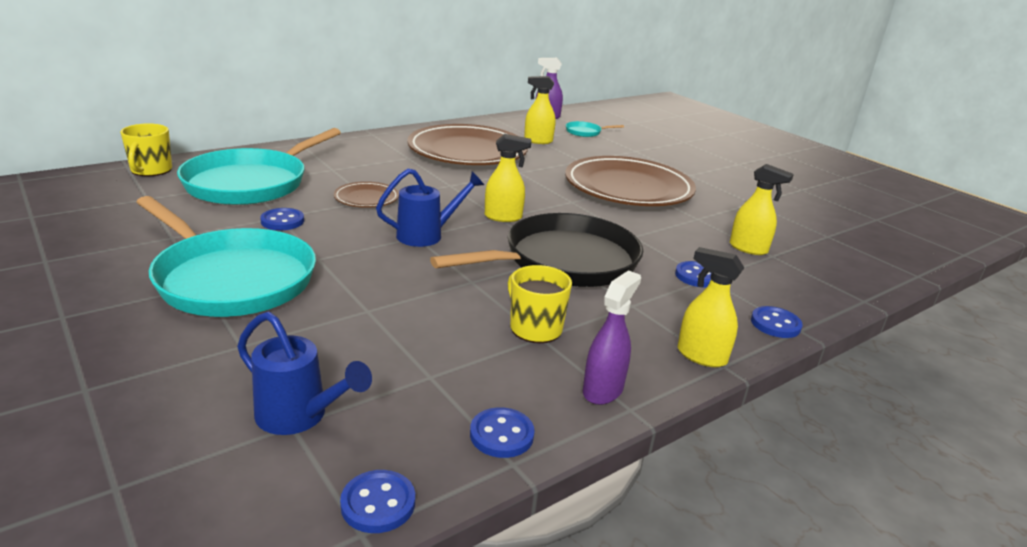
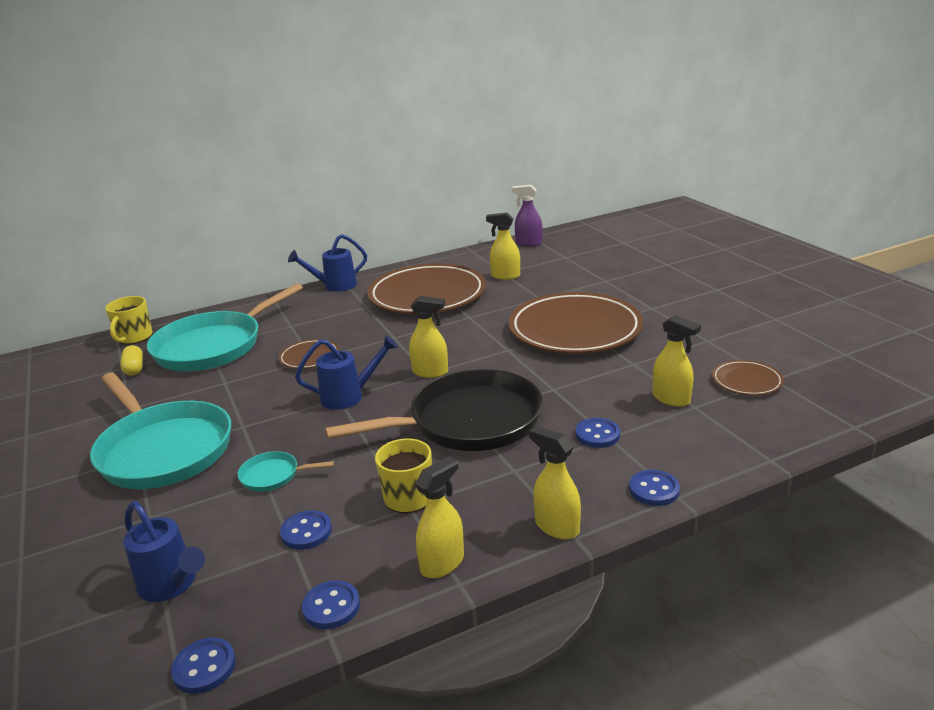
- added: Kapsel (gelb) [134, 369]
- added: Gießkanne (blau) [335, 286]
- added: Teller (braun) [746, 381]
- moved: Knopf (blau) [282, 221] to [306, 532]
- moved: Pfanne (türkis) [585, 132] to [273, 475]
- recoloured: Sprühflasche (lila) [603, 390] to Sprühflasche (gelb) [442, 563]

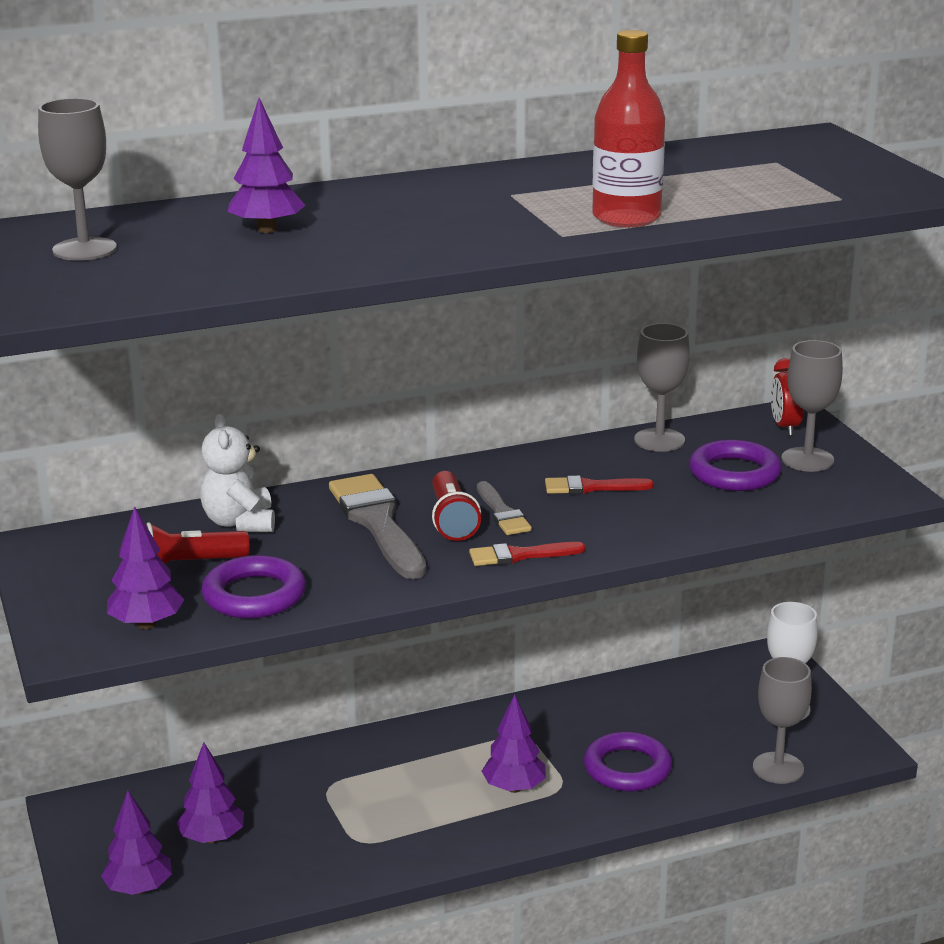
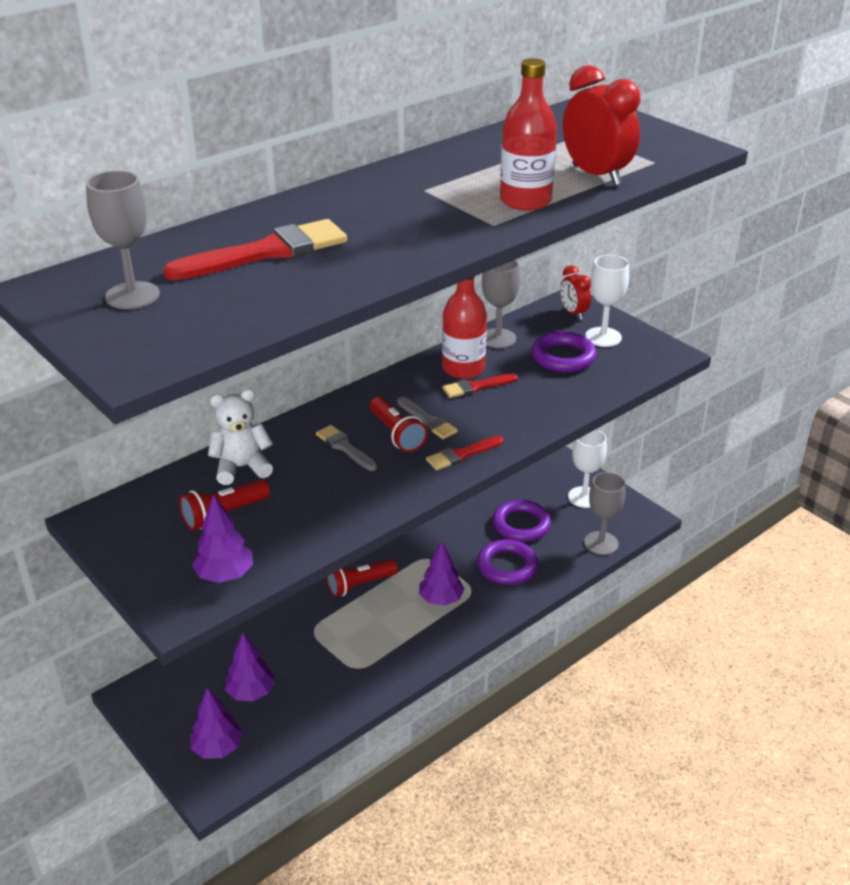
- added: Taschenlampe (rot) [360, 585]
- added: Flasche (rot) [463, 368]
- added: Wecker (rot) [596, 175]
- moved: Ring (lila) [254, 595] to [521, 525]
- replaced: Baum (lila) [267, 230] to Pinsel (rot) [267, 252]
- recoloured: Kelch (grau) [807, 460] to Kelch (weiß) [603, 337]
- turned: Teddybär (weiß) [240, 522] = [242, 467] 105 degrees clockwise
- resized: Pinsel (grau) [377, 523] = [345, 447] x0.54

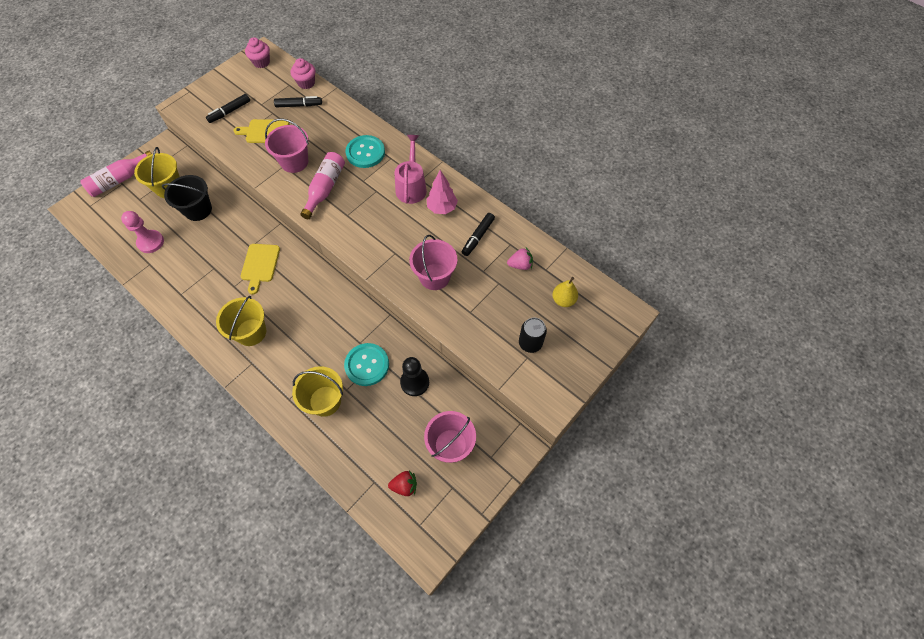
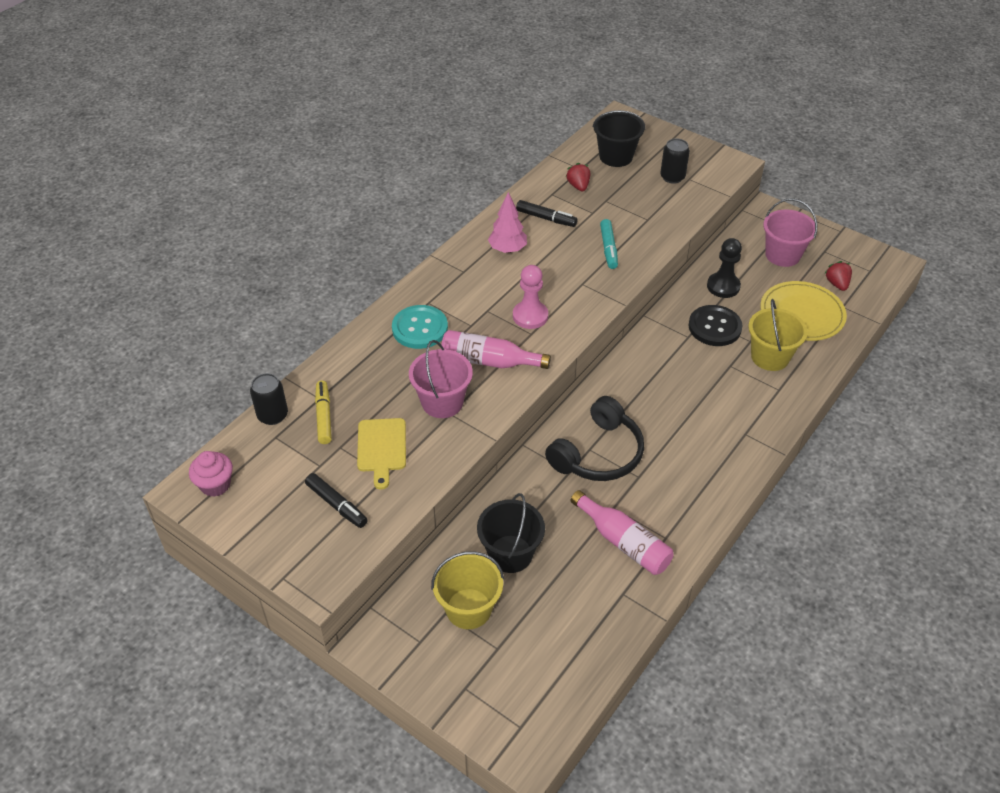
- removed: Eimer (gelb) [251, 332]
- removed: Gießkanne (rosa) [411, 186]
- added: Teller (gelb) [802, 314]
- moved: Flasche (rosa) [120, 180] to [623, 542]
- moved: Bauer (rosa) [150, 242] to [530, 316]
- replaced: Schneidebrett (gelb) [260, 265] to Kopfhörer (schwarz) [598, 454]
- replaced: Muffin (rosa) [306, 83] to Dose (schwarz) [272, 415]
- replaced: Eimer (rosa) [434, 276] to Filzstift (türkis) [608, 248]
- replaced: Birne (gelb) [563, 300] to Eimer (schwarz) [616, 156]
- recoloured: Filzstift (schwarz) [299, 105] to Filzstift (gelb) [324, 416]
- recoloured: Knopf (türkis) [367, 365] to Knopf (schwarz) [714, 327]
- recoloured: Erdbeere (rosa) [520, 265] to Erdbeere (rot) [578, 186]

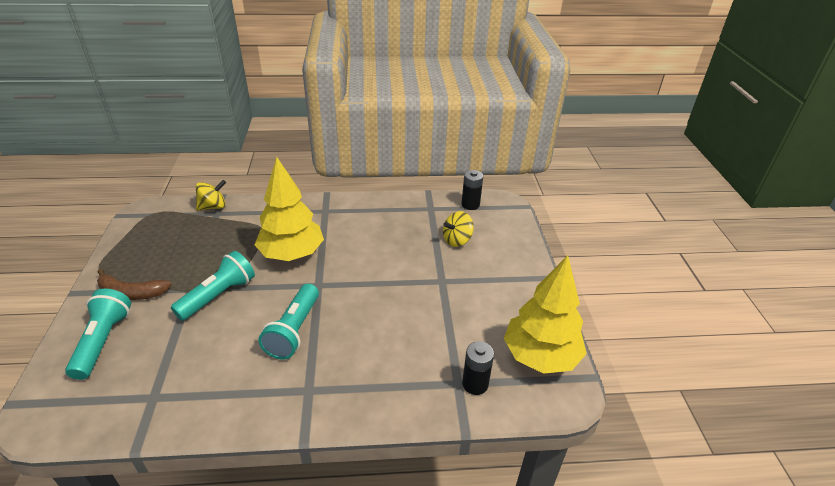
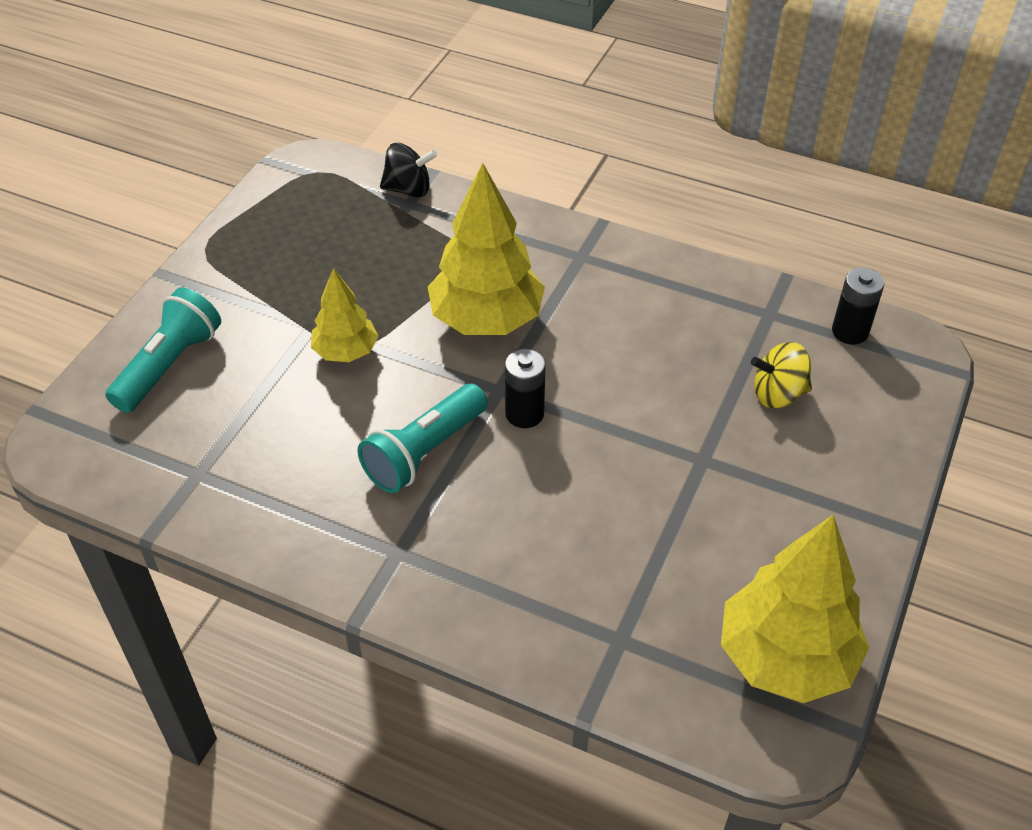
- removed: Banane (braun) [131, 293]
- moved: Batterie (schwarz) [475, 384] to [524, 414]
- replaced: Taschenlampe (türkis) [218, 295] to Baum (gelb) [346, 352]
- recoloured: Kreisel (gelb) [213, 207] to Kreisel (schwarz) [408, 189]

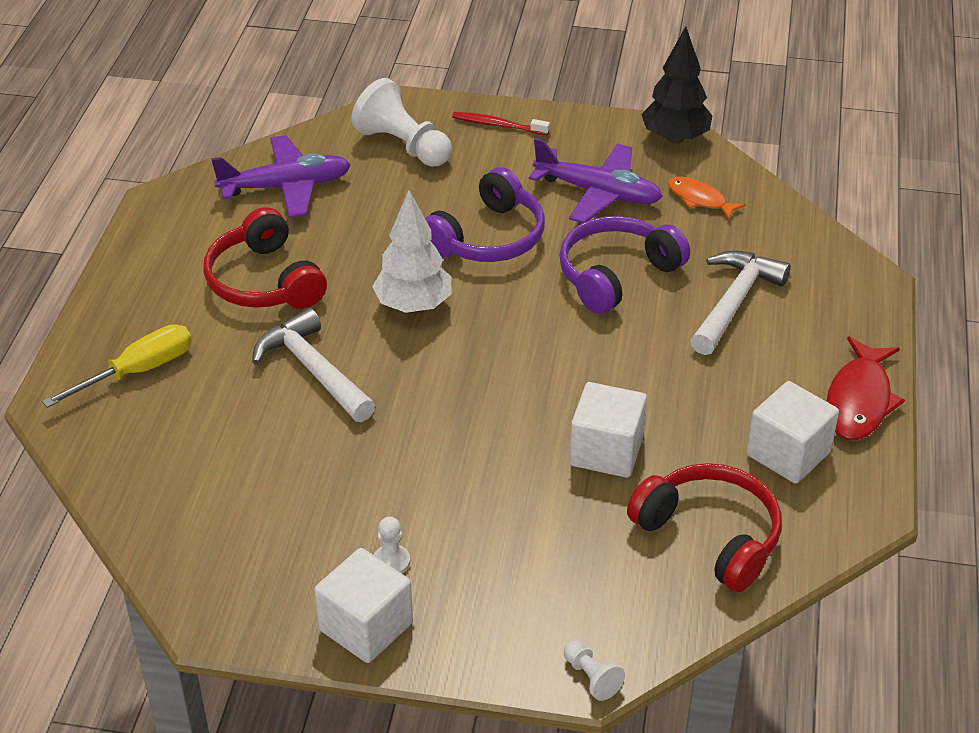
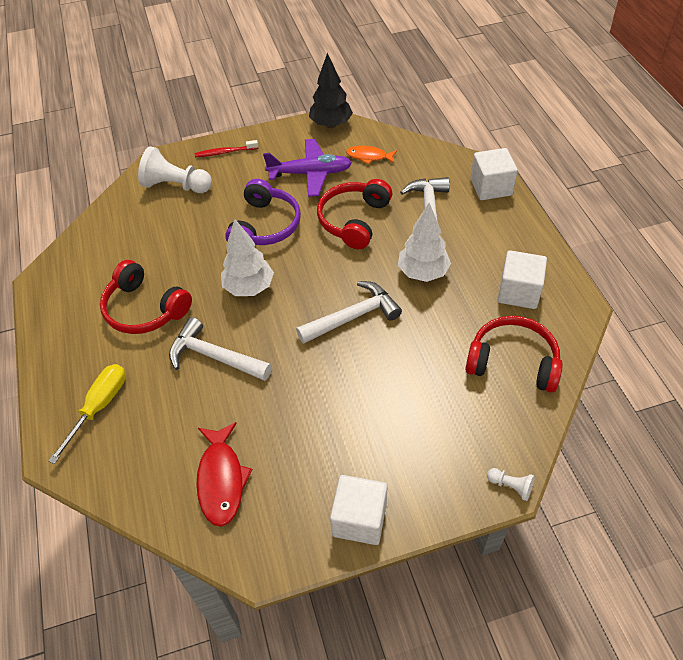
- removed: Flugzeug (lila) [286, 187]
- removed: Bauer (weiß) [391, 562]
- added: Hammer (weiß) [353, 317]
- added: Baum (weiß) [422, 272]
- moved: Kubus (weiß) [606, 451] to [491, 187]
- moved: Fisch (rot) [859, 400] to [221, 480]
- recoloured: Kopfhörer (lila) [617, 275] to Kopfhörer (rot) [354, 220]

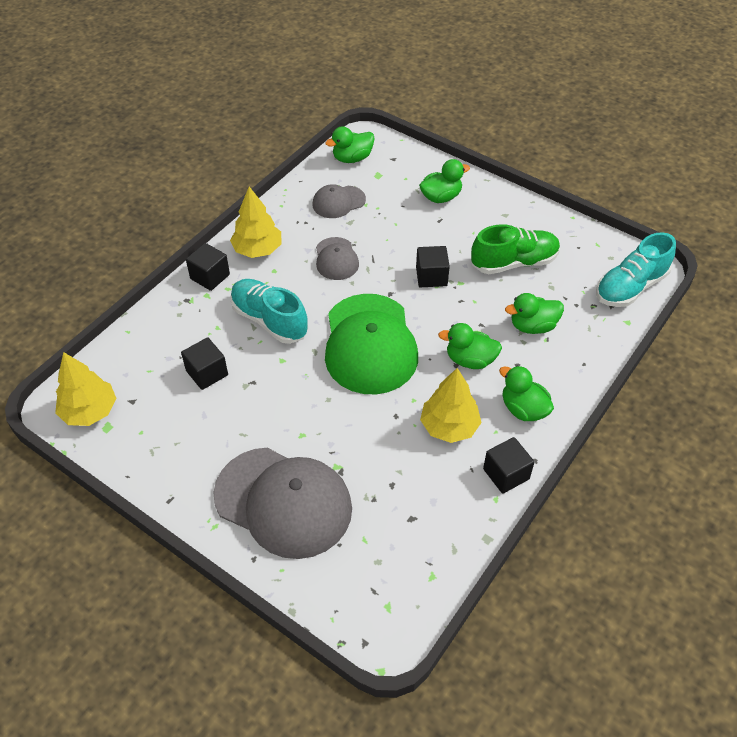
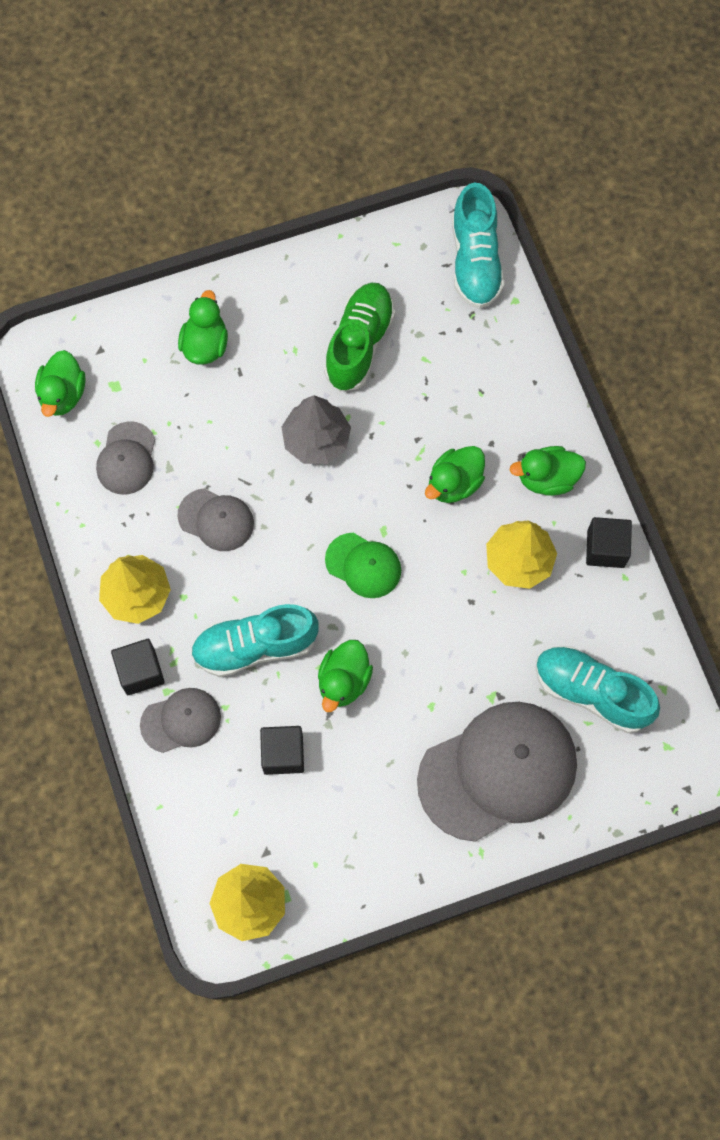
- added: Kappe (grau) [181, 720]
- added: Schuh (türkis) [591, 692]
- moved: Ente (grün) [532, 326] to [344, 681]
- replaced: Kubus (schwarz) [431, 276] to Baum (grau) [316, 440]
- resized: Kappe (grün) [370, 344] = [363, 565] x0.50

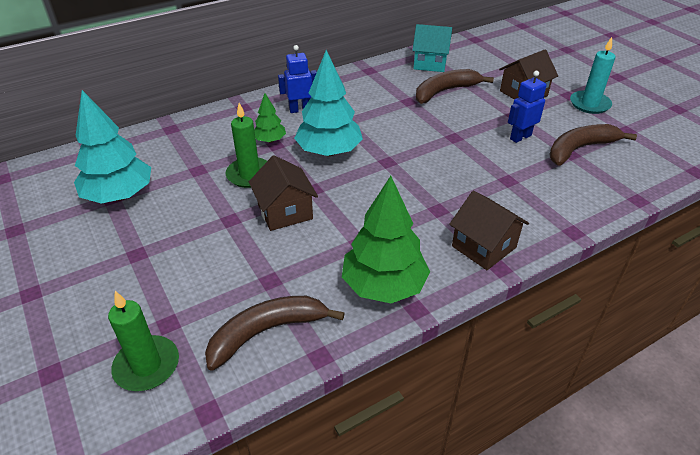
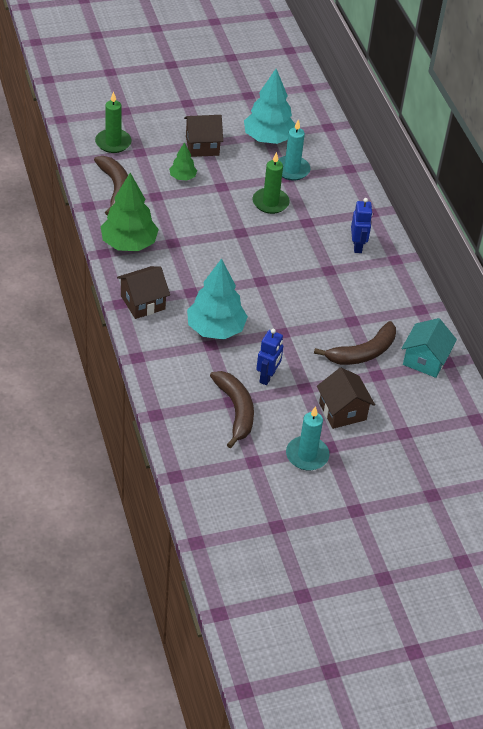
- added: Kerze (türkis) [292, 170]
- moved: Haus (braun) [285, 212] to [202, 146]
- moved: Baum (grün) [270, 140] to [182, 177]
- moved: Baum (türkis) [329, 151] to [215, 329]
- turned: Banane (braun) [445, 91] = [363, 352] 75 degrees clockwise
- turned: Roboter (blau) [520, 137] = [267, 377] 45 degrees clockwise

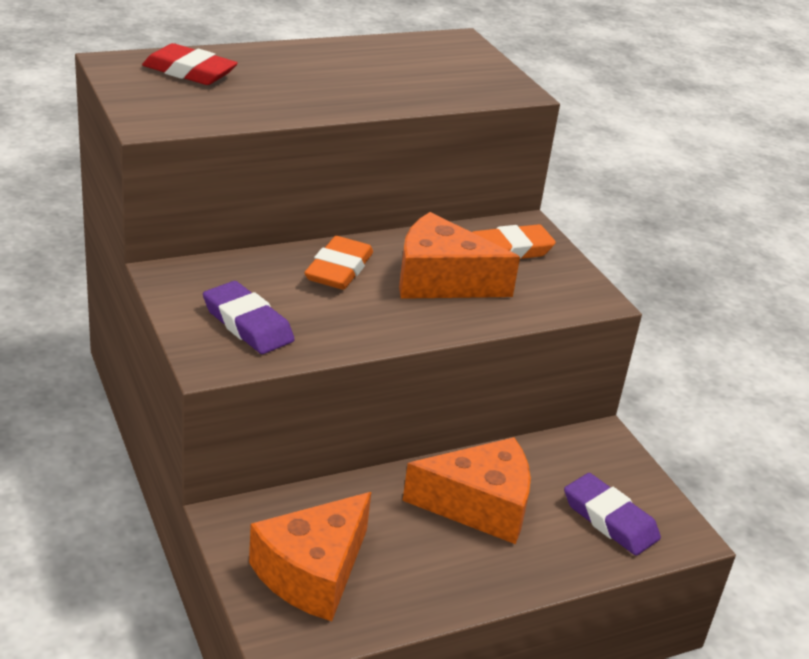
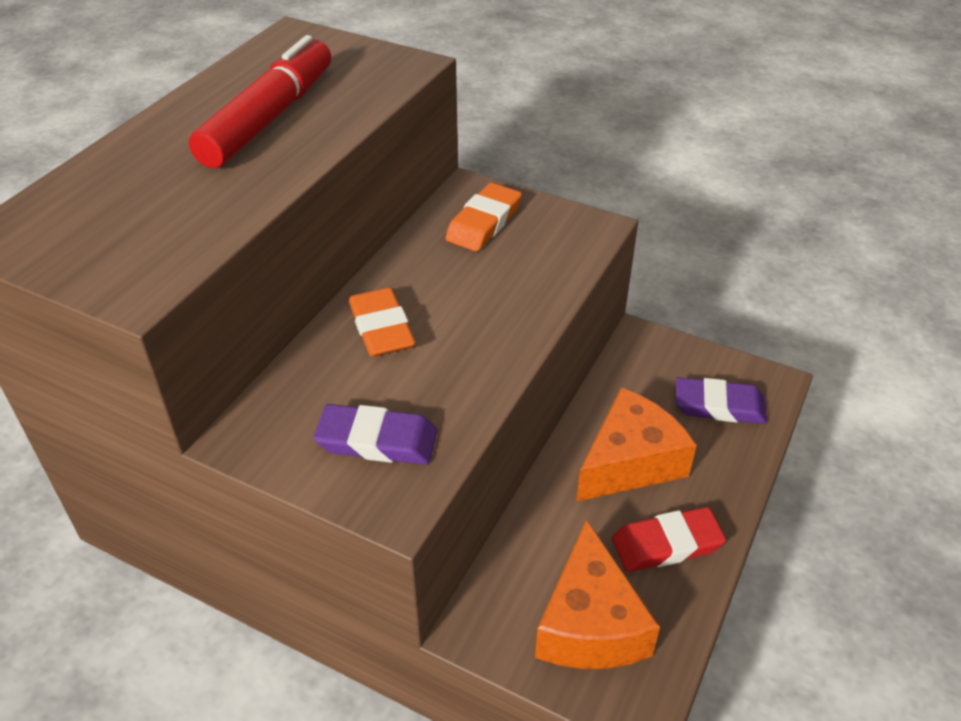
- removed: Käse (orange) [441, 280]
- added: Filzstift (rot) [269, 118]
- moved: Radiergummi (rot) [189, 71] to [667, 544]

